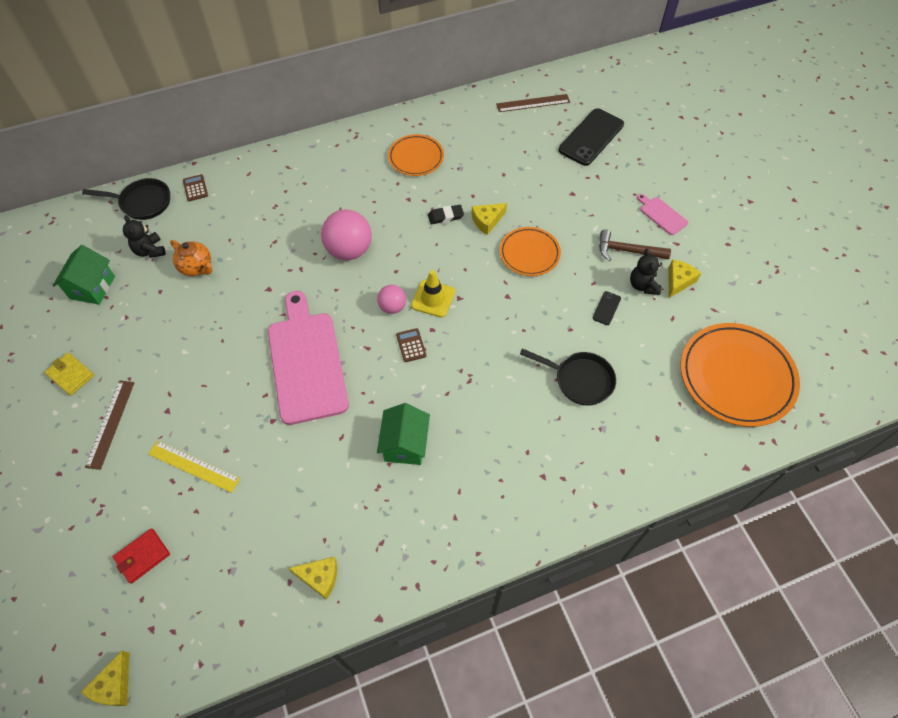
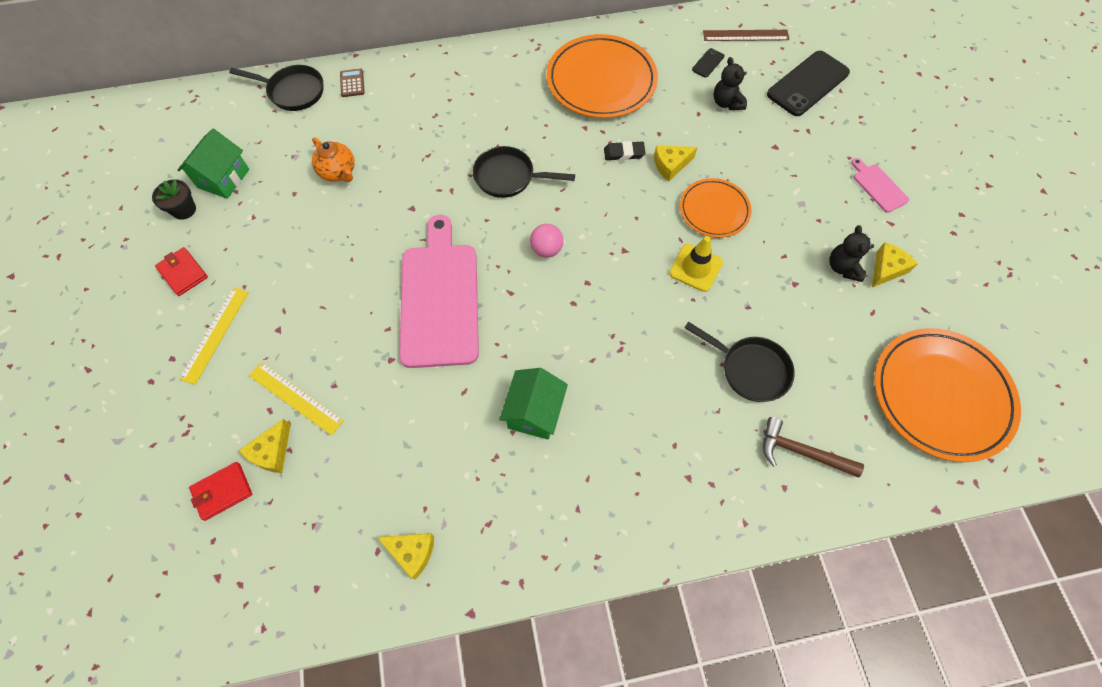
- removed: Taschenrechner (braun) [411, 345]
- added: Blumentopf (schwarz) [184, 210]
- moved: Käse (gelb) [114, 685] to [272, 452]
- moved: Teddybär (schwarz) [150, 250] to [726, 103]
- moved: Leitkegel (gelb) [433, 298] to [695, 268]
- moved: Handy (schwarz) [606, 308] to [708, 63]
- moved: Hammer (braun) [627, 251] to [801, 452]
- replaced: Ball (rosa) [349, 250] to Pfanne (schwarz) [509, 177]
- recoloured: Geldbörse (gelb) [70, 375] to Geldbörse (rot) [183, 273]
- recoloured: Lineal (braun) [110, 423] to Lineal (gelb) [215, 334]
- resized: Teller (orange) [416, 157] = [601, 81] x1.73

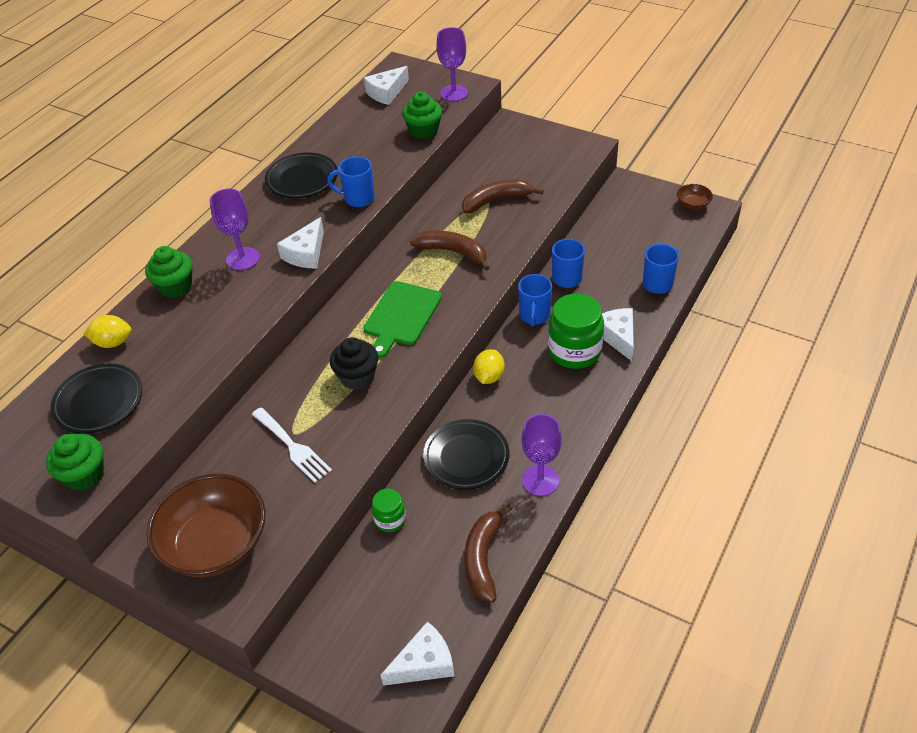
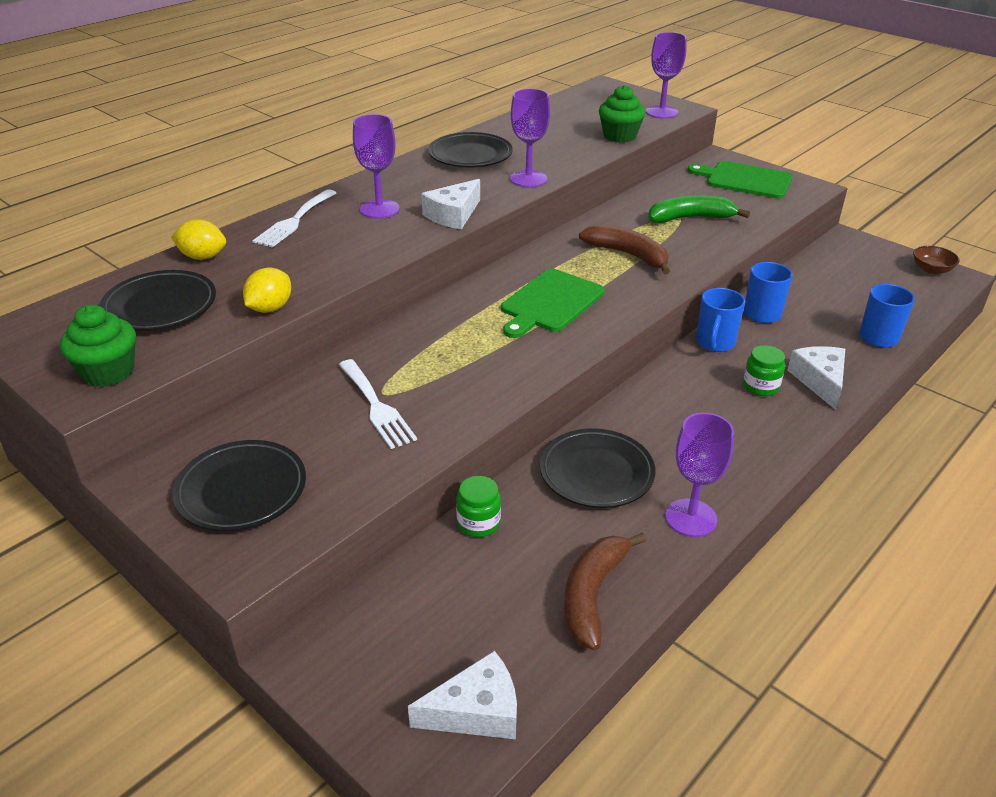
- removed: Muffin (schwarz) [357, 377]
- removed: Käse (weiß) [386, 92]
- added: Schneidebrett (grün) [745, 180]
- moved: Zitrone (gelb) [489, 377] to [270, 308]
- replaced: Muffin (grün) [175, 287] to Gabel (weiß) [294, 221]
- replaced: Schüssel (braun) [215, 544] to Teller (schwarz) [241, 491]
- replaced: Tasse (blau) [358, 198] to Kelch (lila) [528, 179]
- recoloured: Banane (braun) [496, 200] to Banane (grün) [690, 218]
- resized: Einmachglas (grün) [574, 351] = [760, 386] x0.53

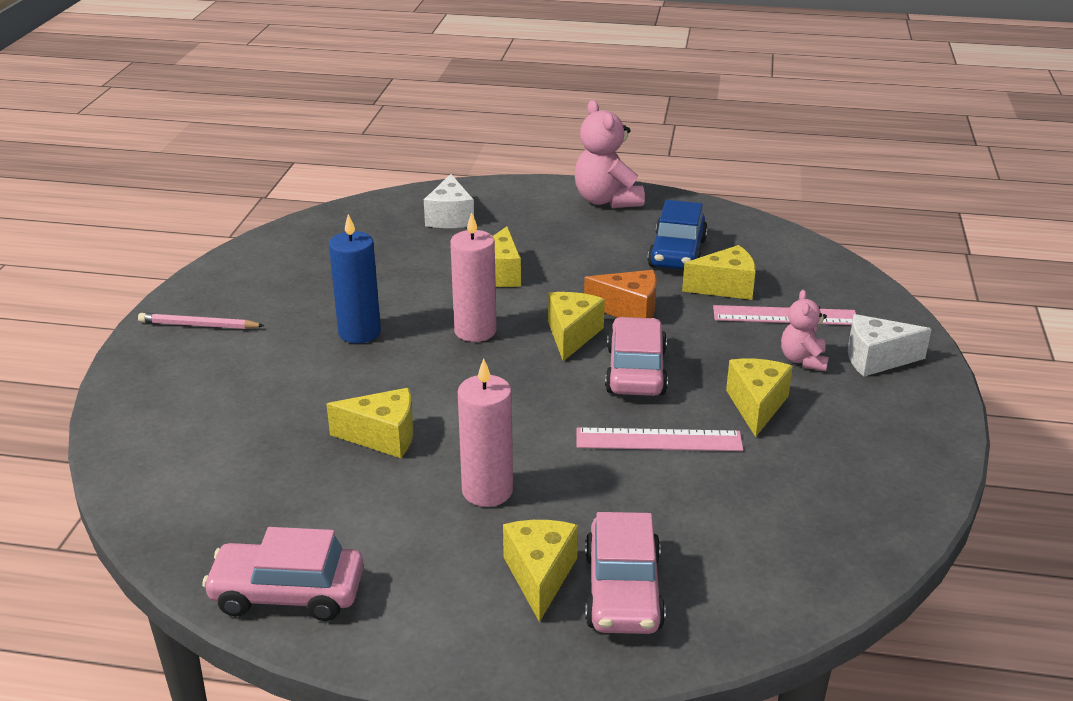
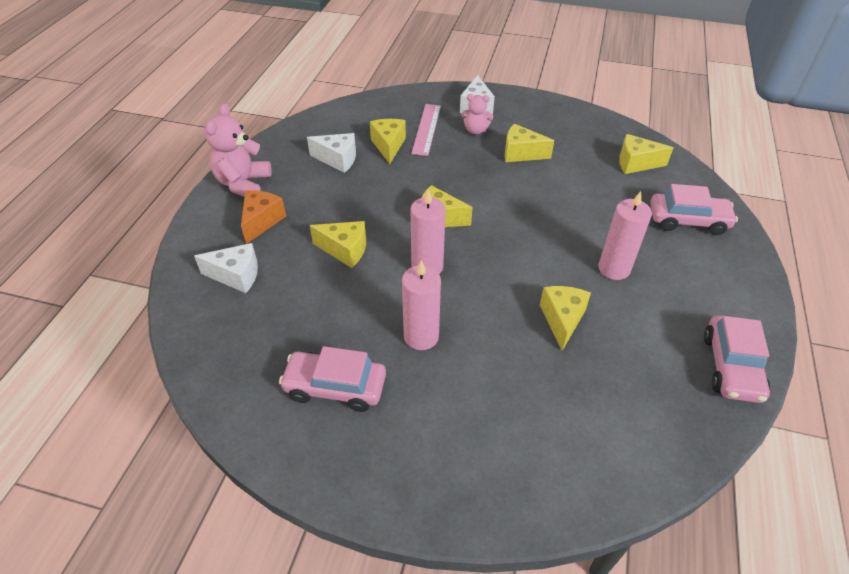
- removed: Bleistift (rosa) [198, 325]
- removed: Lineal (rosa) [658, 440]
- moved: Käse (gelb) [540, 576] to [636, 163]
- moved: Käse (orange) [629, 310] to [261, 221]
- moved: Auto (rosa) [635, 371] to [335, 387]
- replaced: Auto (blau) [677, 253] to Käse (weiß) [338, 159]
- recoloured: Kerze (blau) [359, 332] to Kerze (rosa) [421, 336]
- turned: Teddybär (rosa) [606, 200] = [243, 184] 120 degrees clockwise

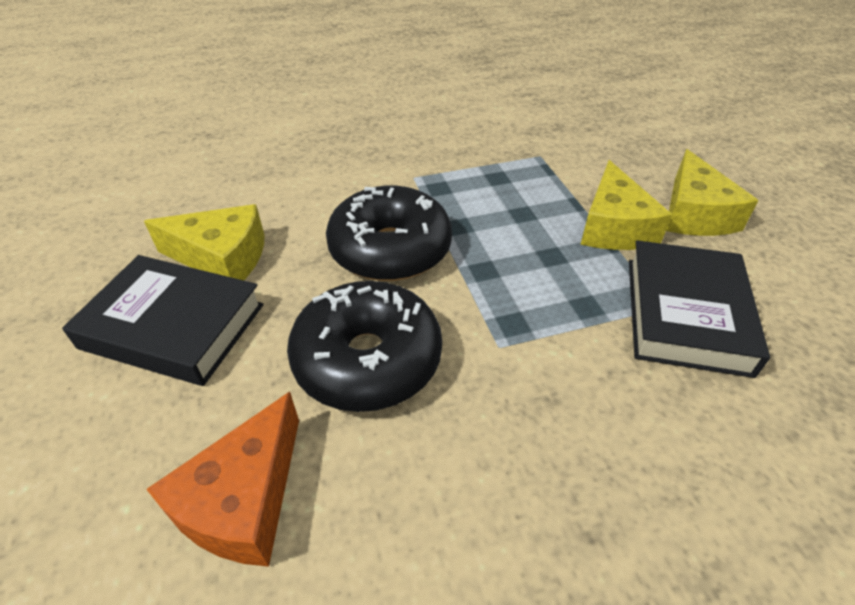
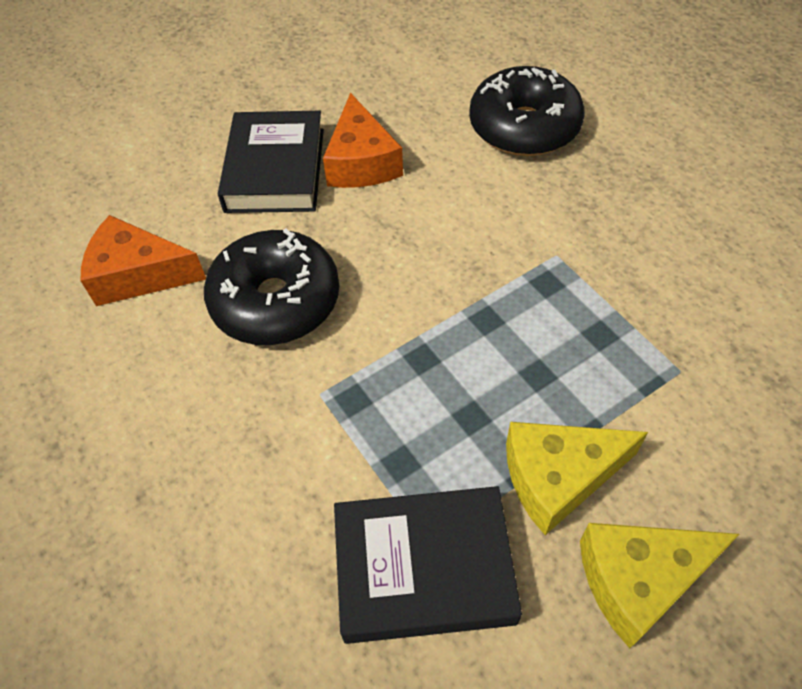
- moved: Donut (schwarz) [390, 249] to [524, 127]
- recoloured: Käse (gelb) [222, 257] to Käse (orange) [361, 162]

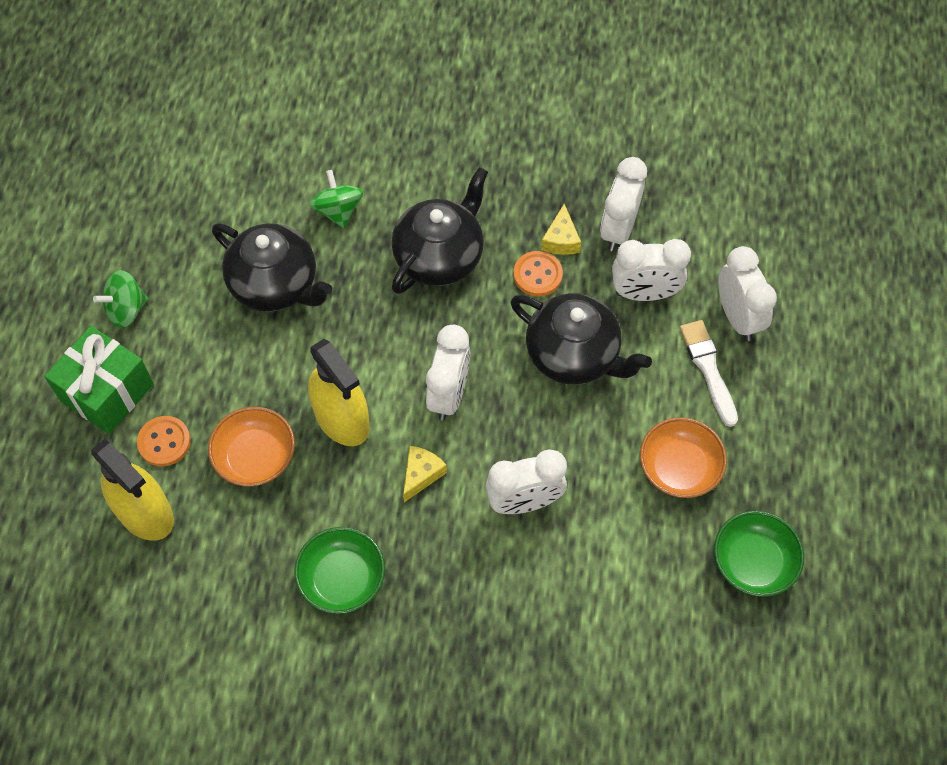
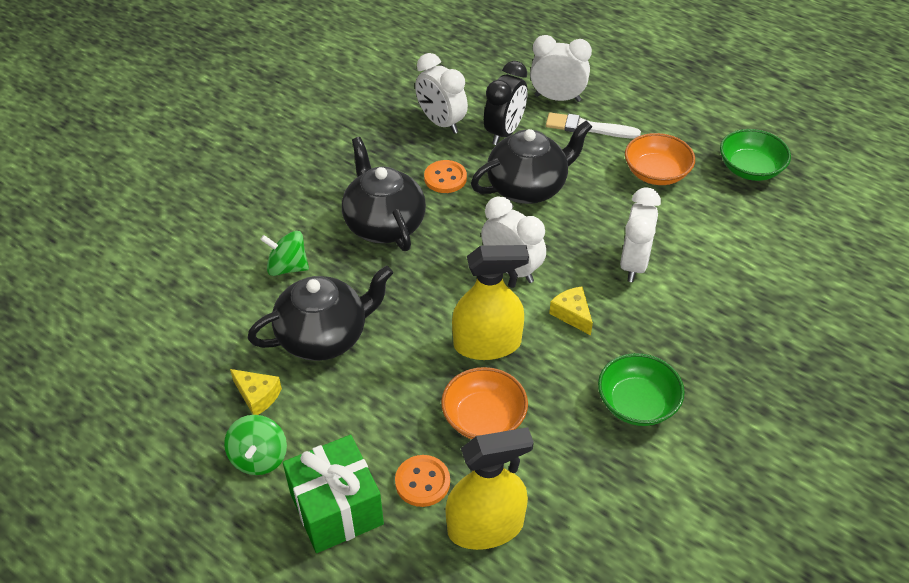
- moved: Käse (gelb) [561, 240] to [257, 396]
- recoloured: Wecker (weiß) [644, 293] to Wecker (schwarz) [504, 132]

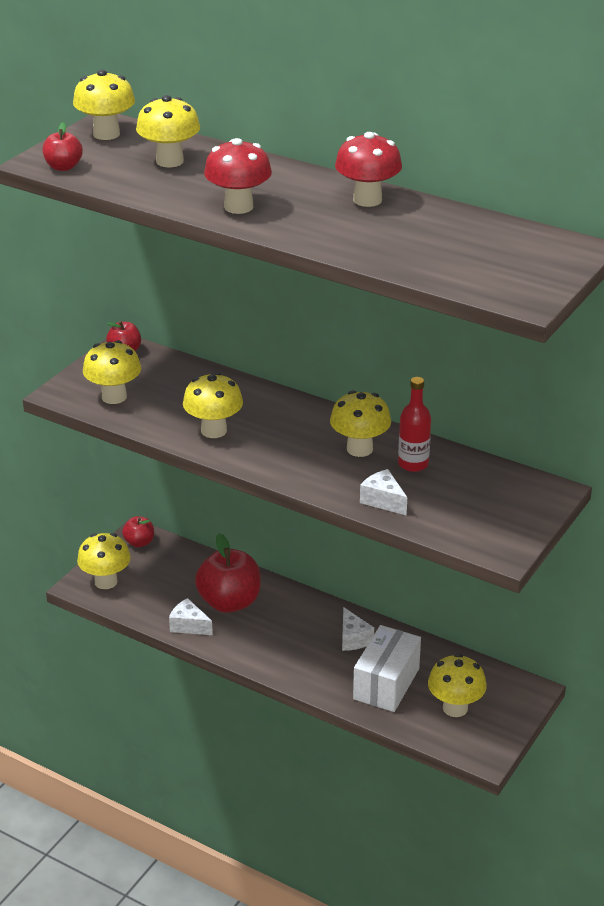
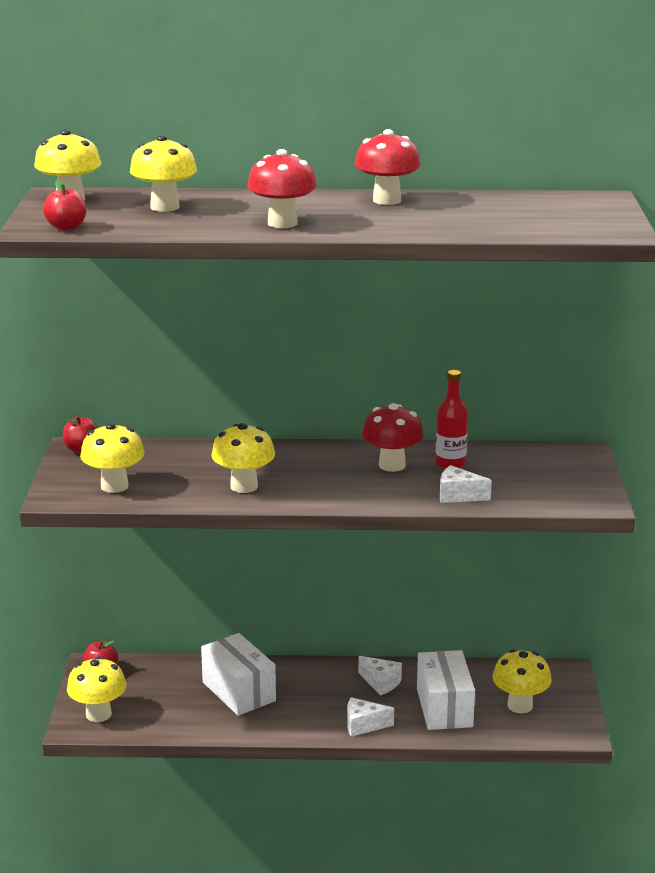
- moved: Käse (weiß) [189, 626] to [363, 725]
- replaced: Apfel (rot) [229, 602] to Schachtel (weiß) [239, 691]
- recoloured: Pilz (gelb) [359, 449] to Pilz (rot) [392, 465]

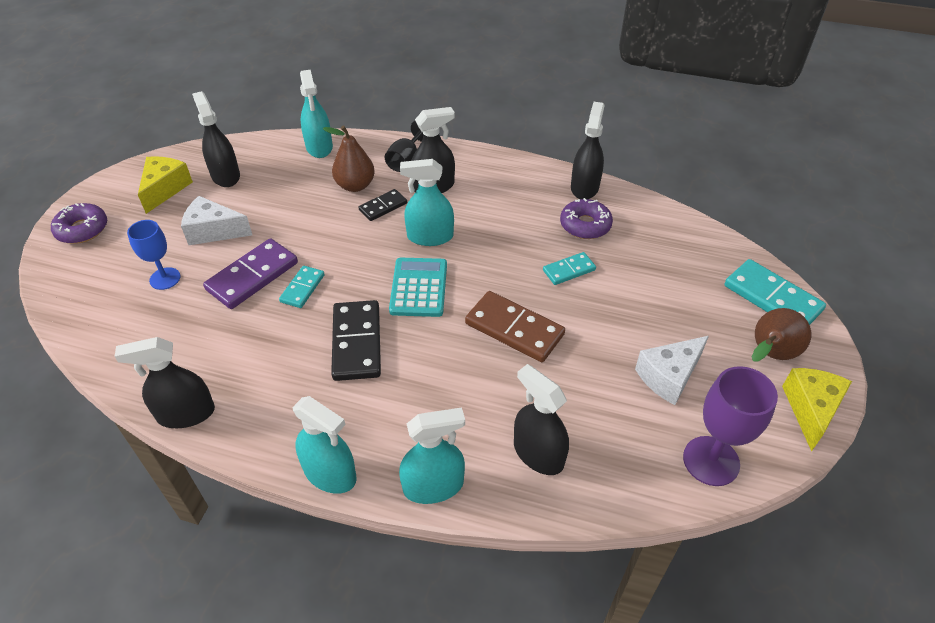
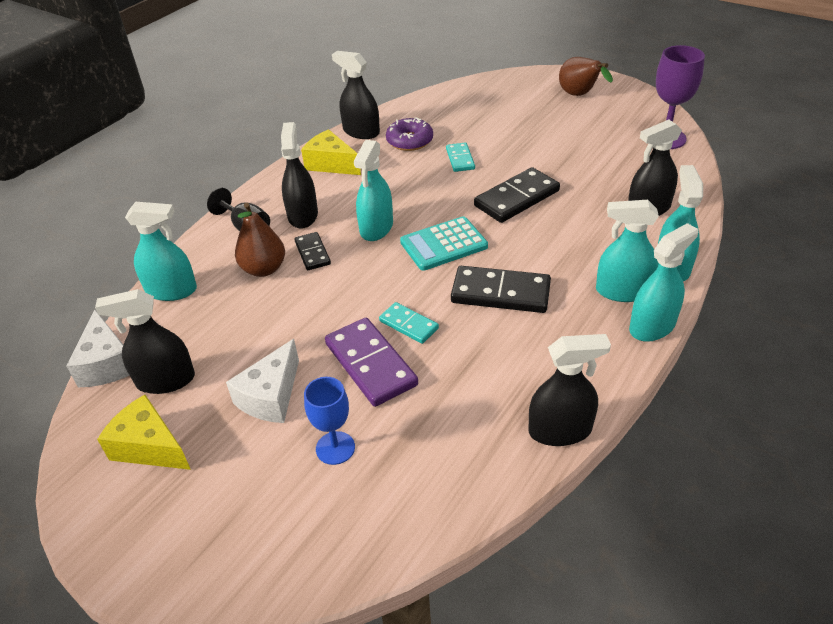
- removed: Donut (lila) [82, 229]
- removed: Dominostein (türkis) [772, 298]
- added: Sprühflasche (türkis) [622, 291]
- moved: Käse (weiß) [669, 376] to [107, 364]
- moved: Käse (gelb) [811, 409] to [331, 164]
- recoloured: Dominostein (braun) [514, 329] to Dominostein (schwarz) [517, 198]
- turned: Sprühflasche (schwarz) [186, 414] = [560, 430] 105 degrees counterclockwise
- turned: Taschenrechner (türkis) [419, 287] = [443, 244] 45 degrees counterclockwise

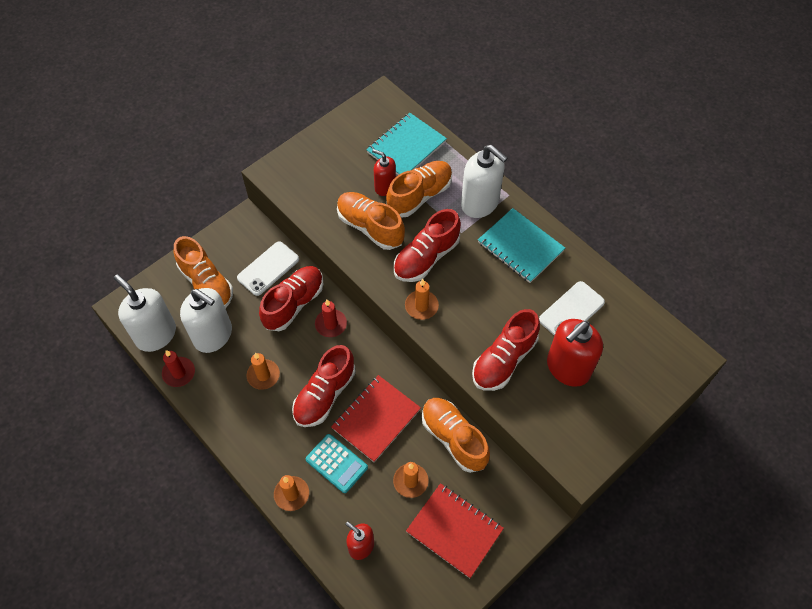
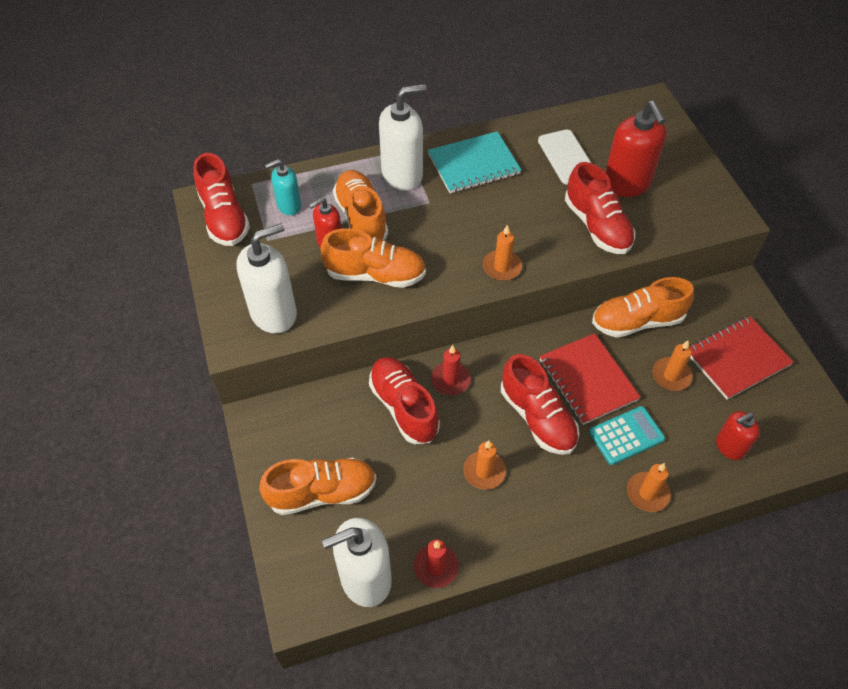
- removed: Handy (weiß) [268, 268]
- moved: Seifenspender (weiß) [213, 335] to [274, 313]
- moved: Schuh (rot) [426, 257] to [224, 217]
- replaced: Notizbuch (türkis) [406, 147] to Seifenspender (türkis) [289, 205]
- turned: Schuh (orange) [370, 227] = [375, 274] 150 degrees counterclockwise

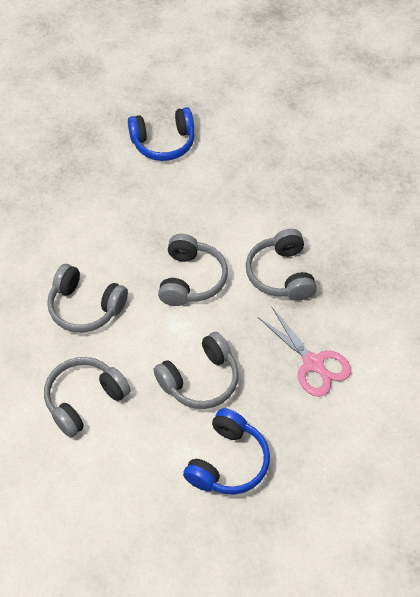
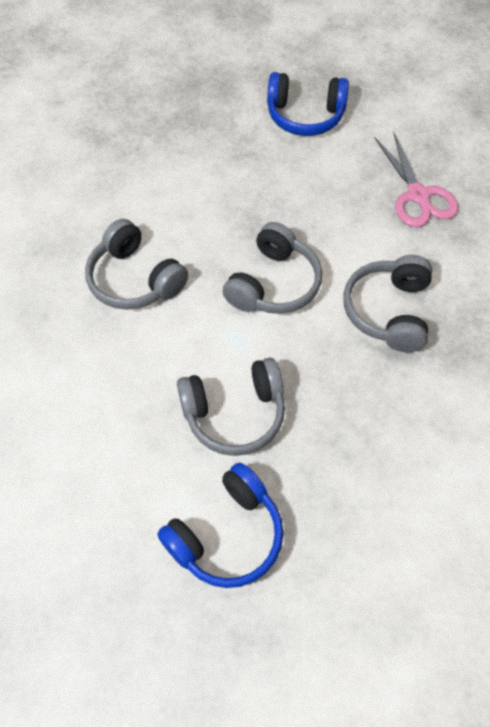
- removed: Kopfhörer (grau) [84, 400]
- moved: Schere (rosa) [313, 364] to [418, 196]

